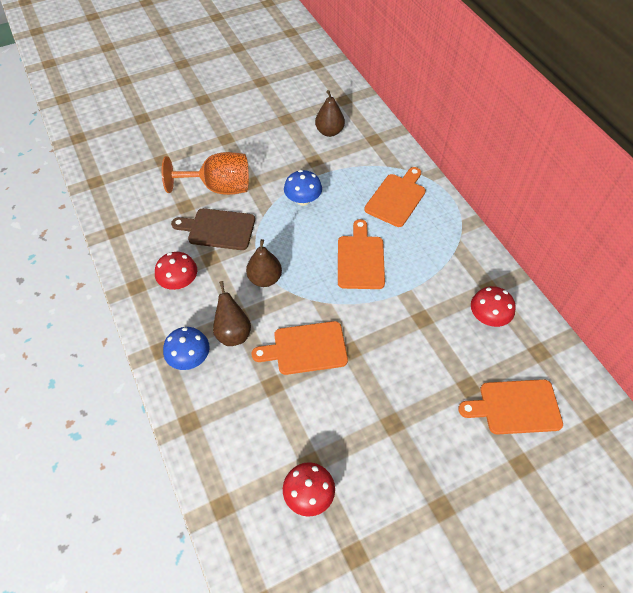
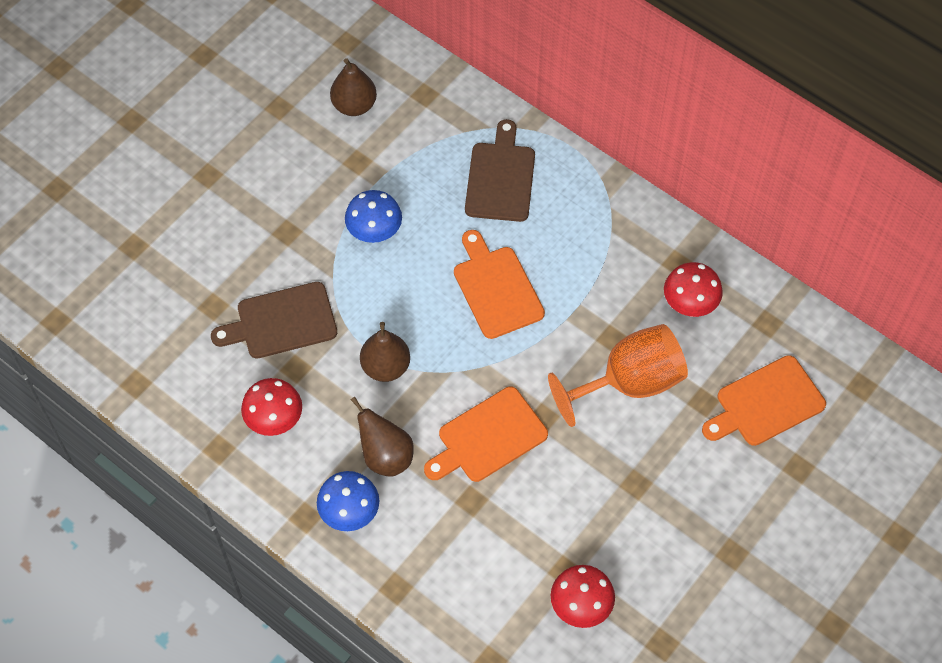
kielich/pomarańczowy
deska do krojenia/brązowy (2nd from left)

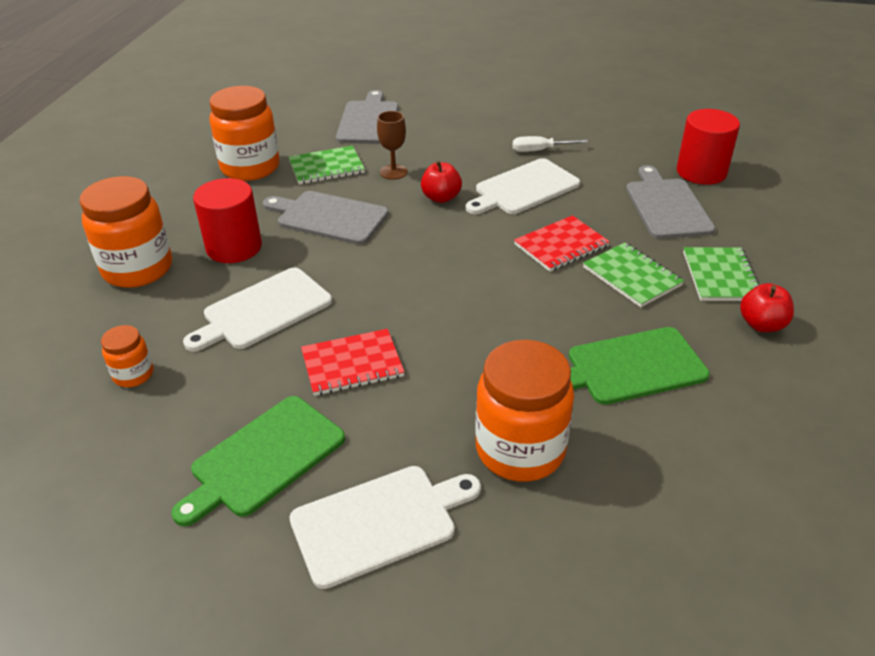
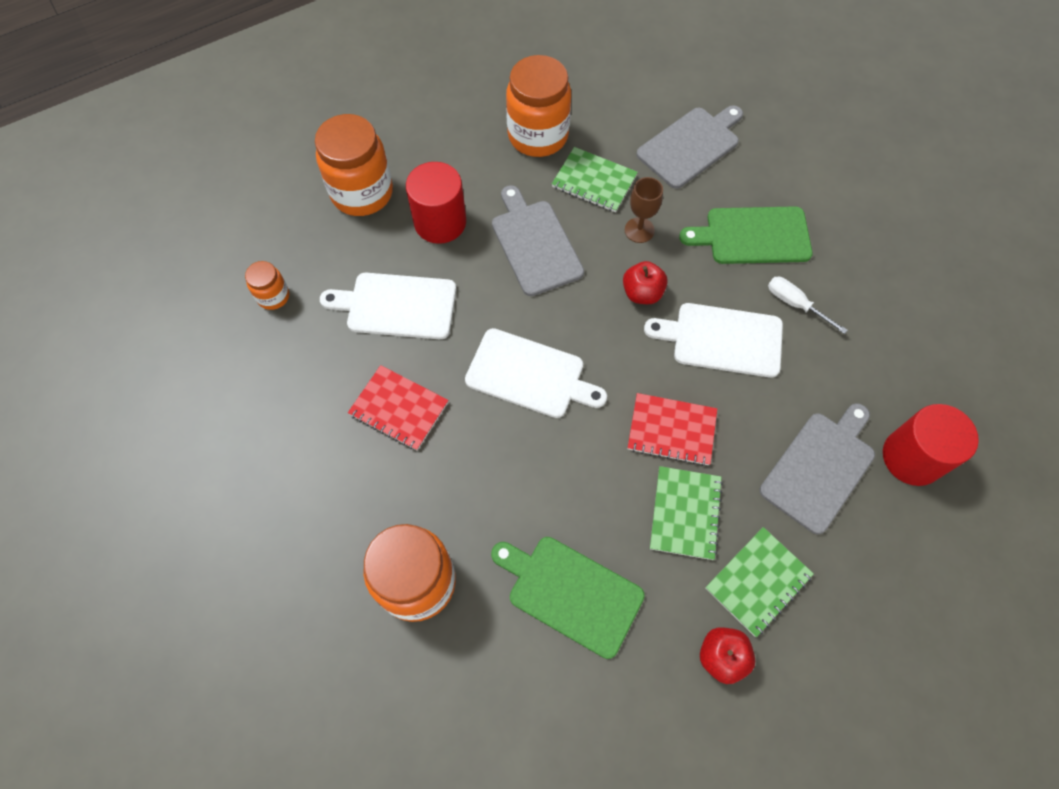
deska do krojenia/zielony (2nd from left)
deska do krojenia/biały (2nd from left)

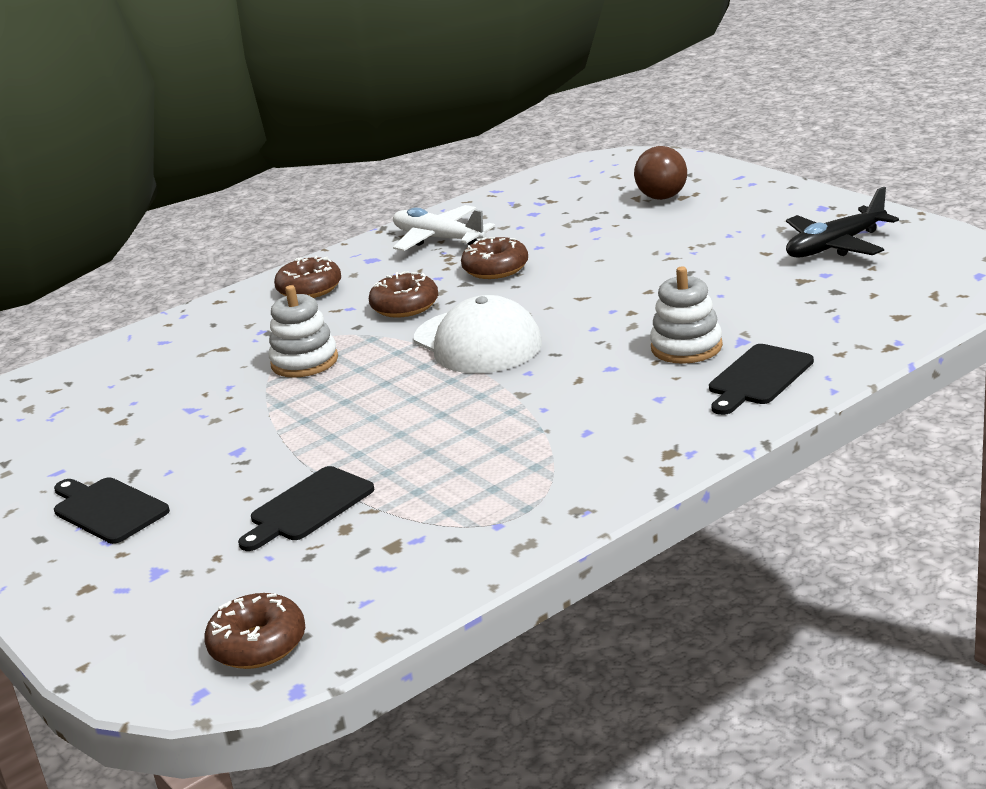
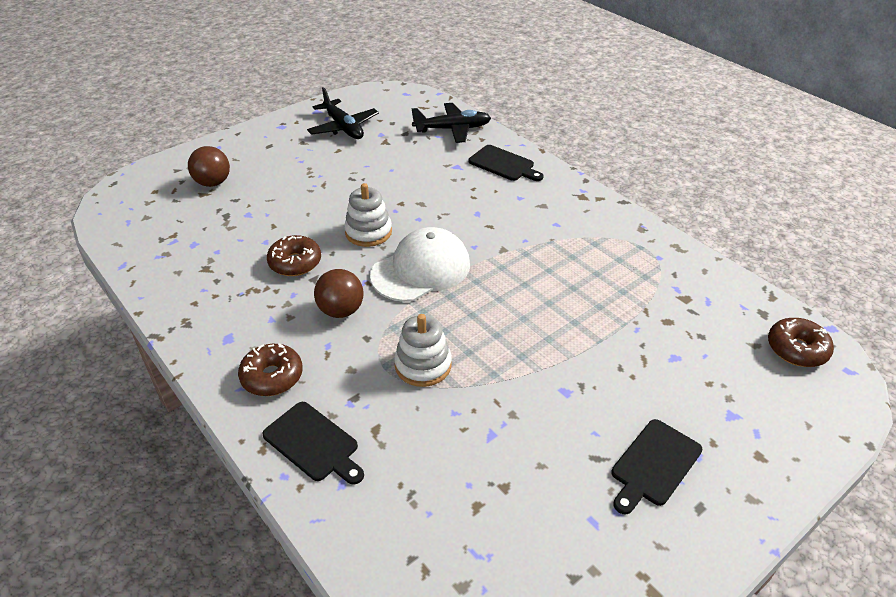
samolot/biały
samolot/czarny (2nd from left)
deska do krojenia/czarny (1st from left)
zabawka nakładanka/biały (1st from left)
piłka/brązowy (2nd from left)

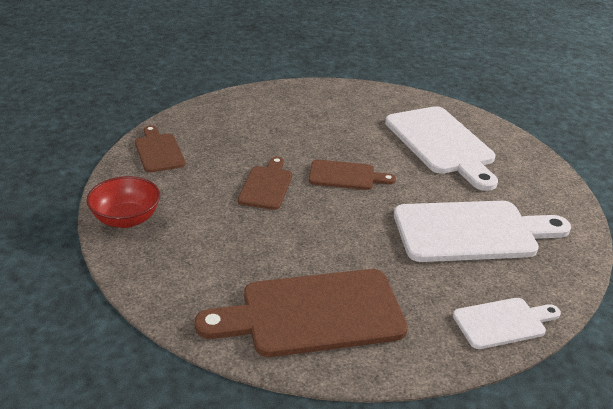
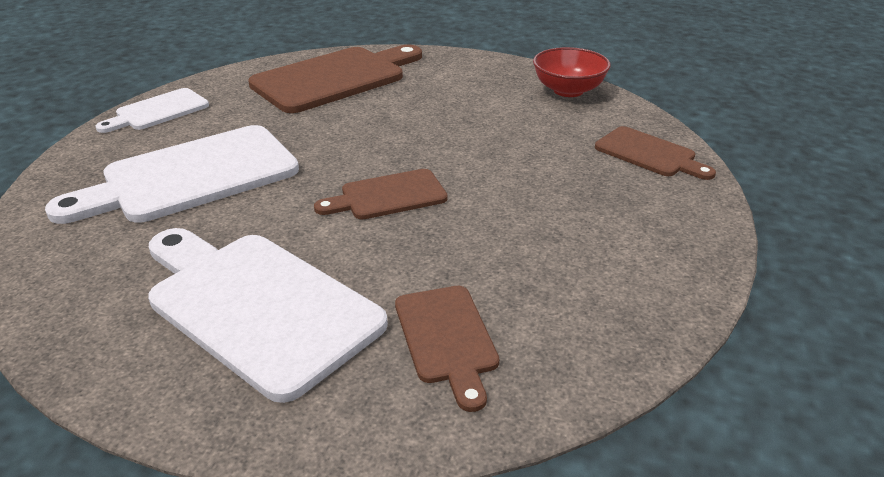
deska do krojenia/brązowy (3rd from left)

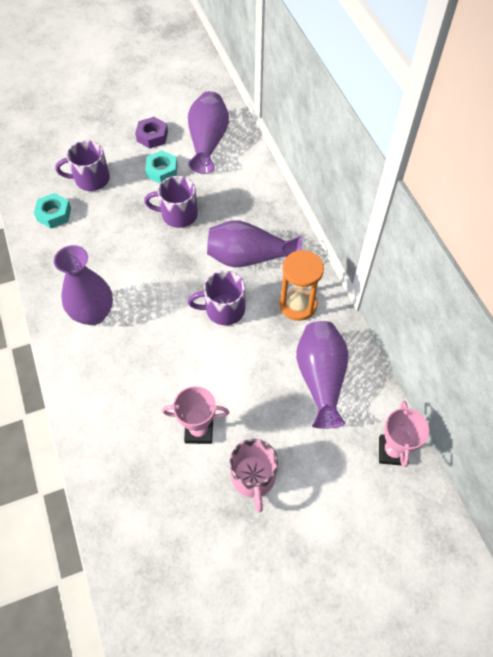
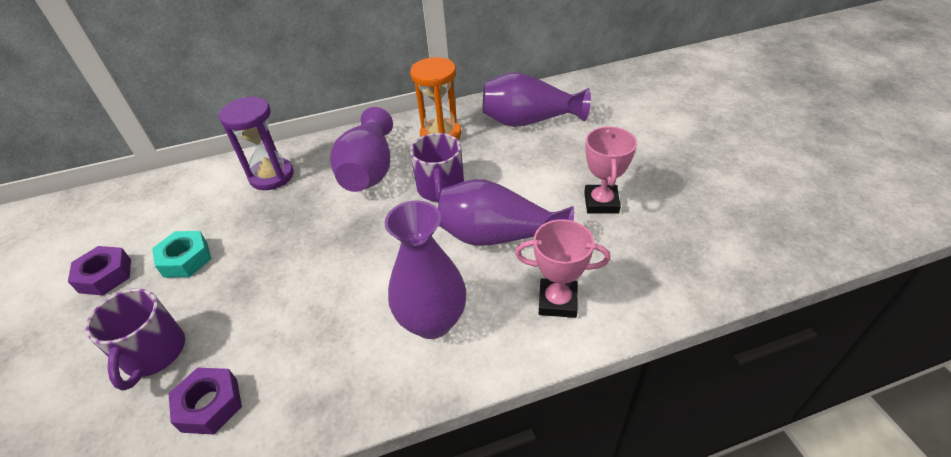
kubek/fioletowy (2nd from left in the first image)
kubek/różowy
klepsydra/fioletowy
wazon/fioletowy (3rd from left)
puchar/różowy (1st from left)
nakrętka/fioletowy (2nd from left)

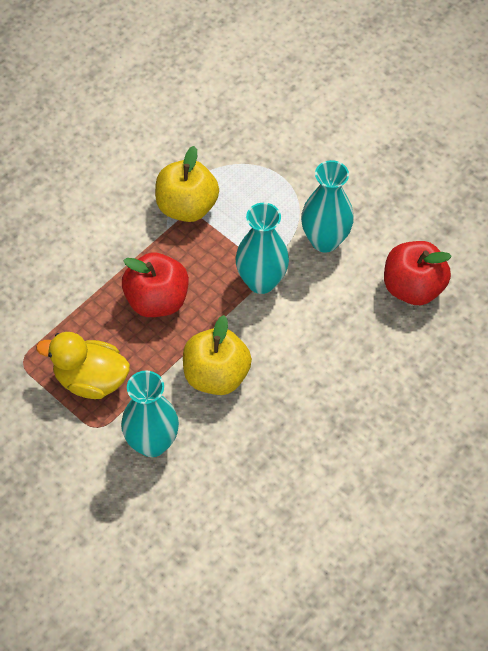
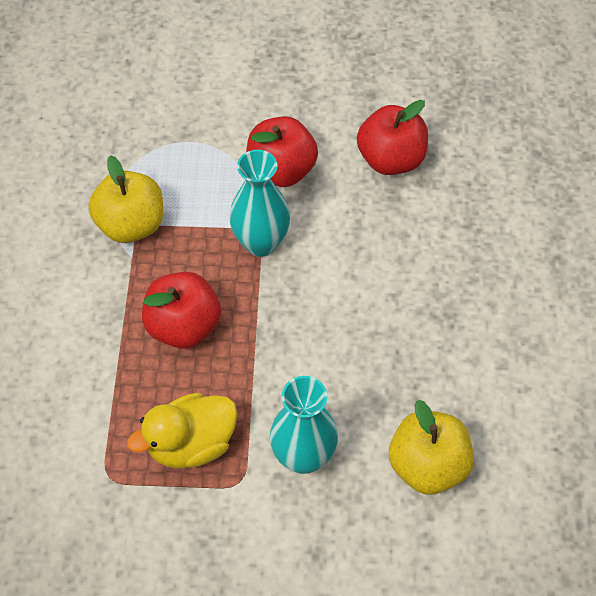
jabłko/żółty (2nd from left)
jabłko/czerwony (2nd from left)

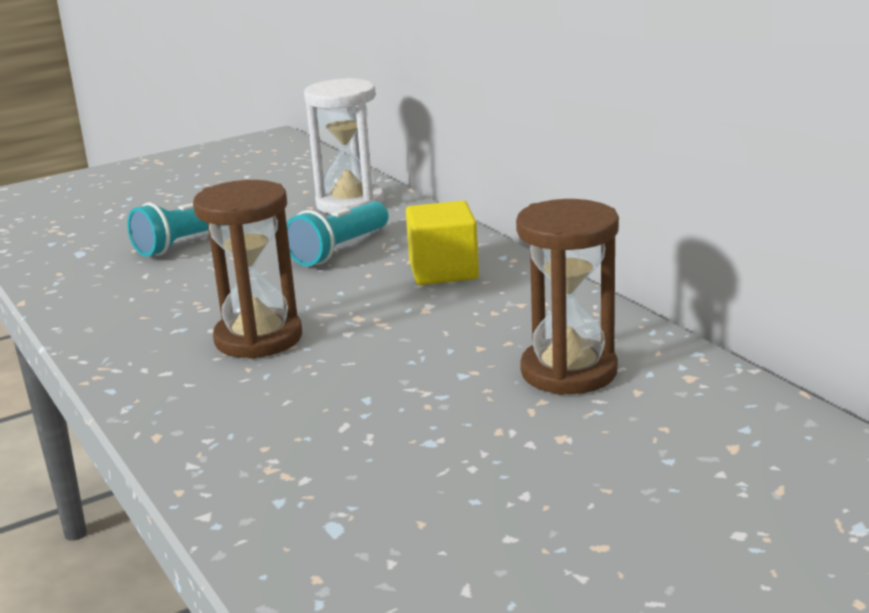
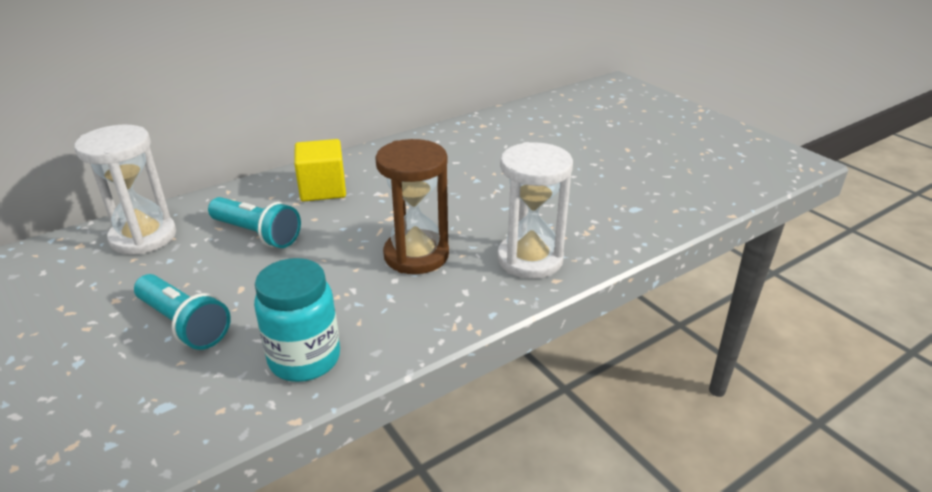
klepsydra/brązowy (2nd from left in the first image)
słoik/turkusowy
klepsydra/biały (2nd from left)

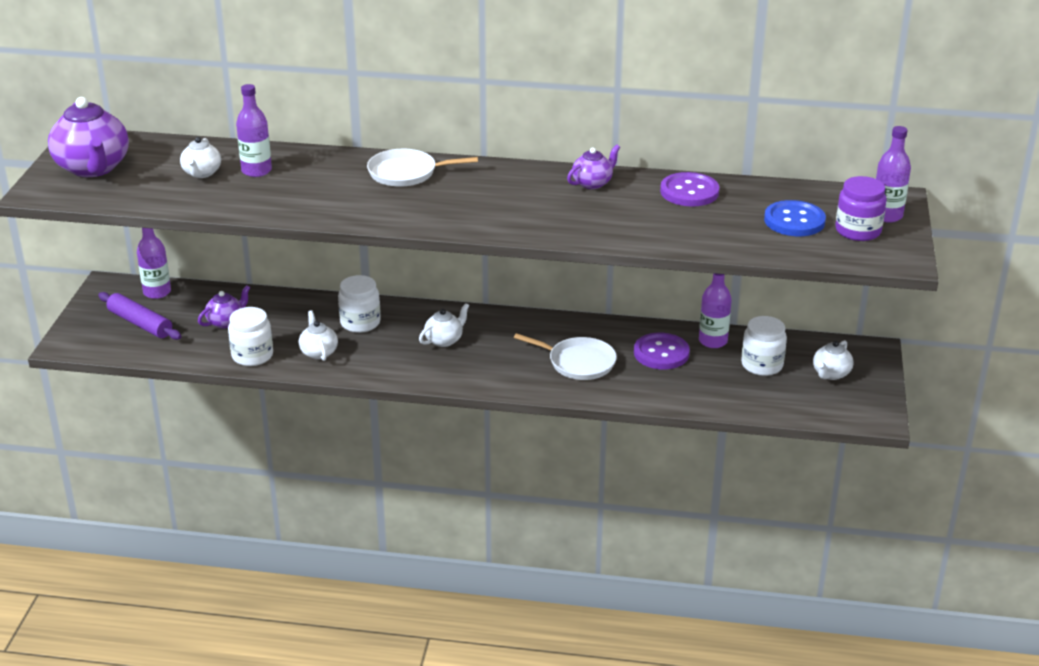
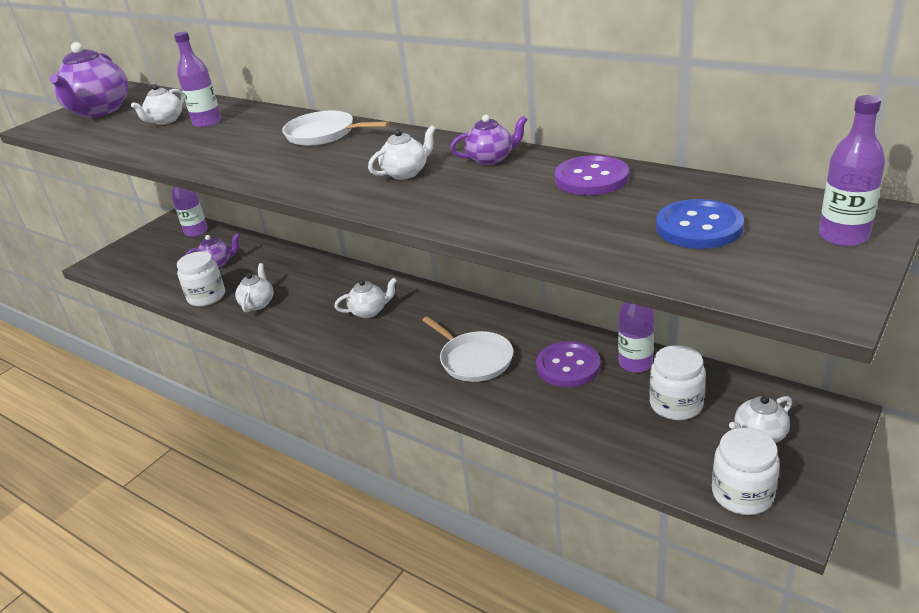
wałek do ciasta/fioletowy
słoik/fioletowy
imbryk/biały (4th from left)
słoik/biały (3rd from left)

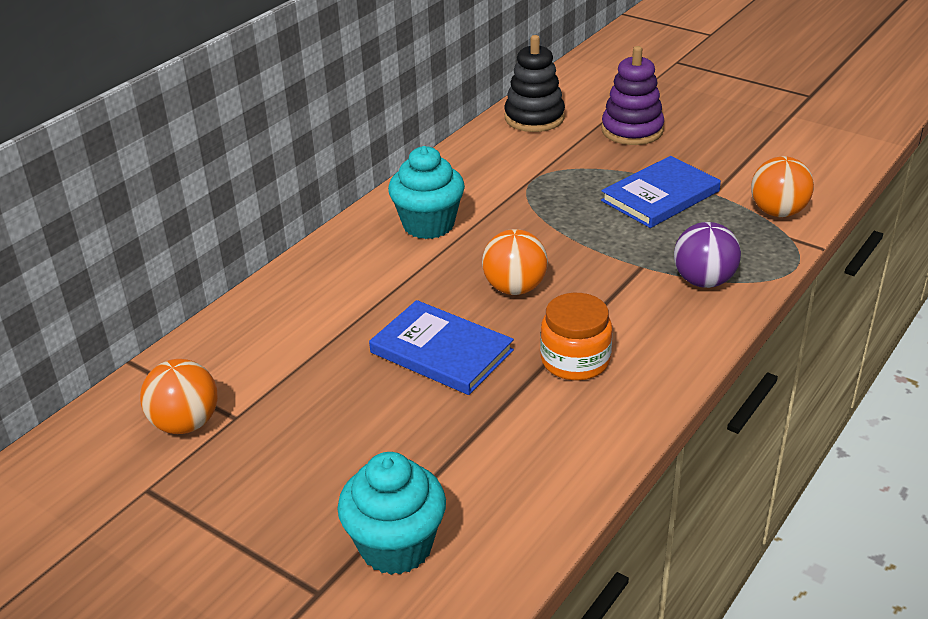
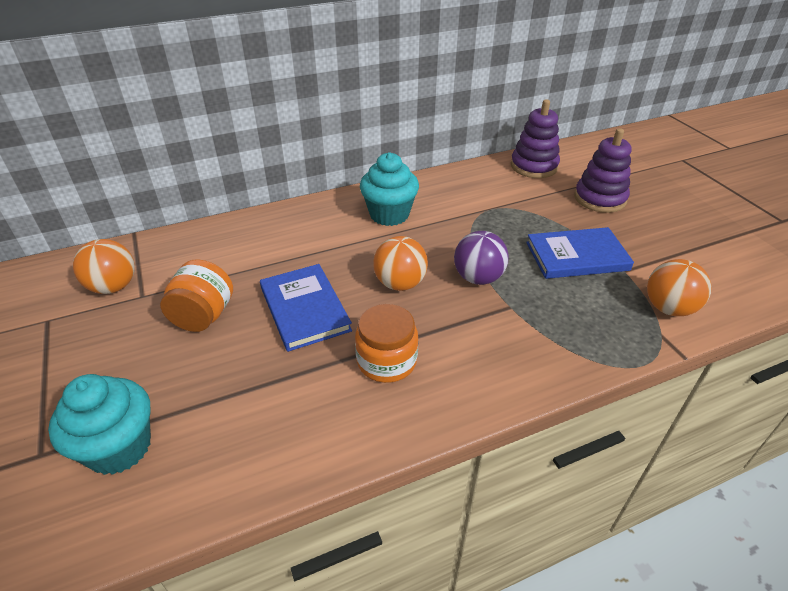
słoik/pomarańczowy (1st from left)
piłka/fioletowy
zabawka nakładanka/fioletowy (1st from left)

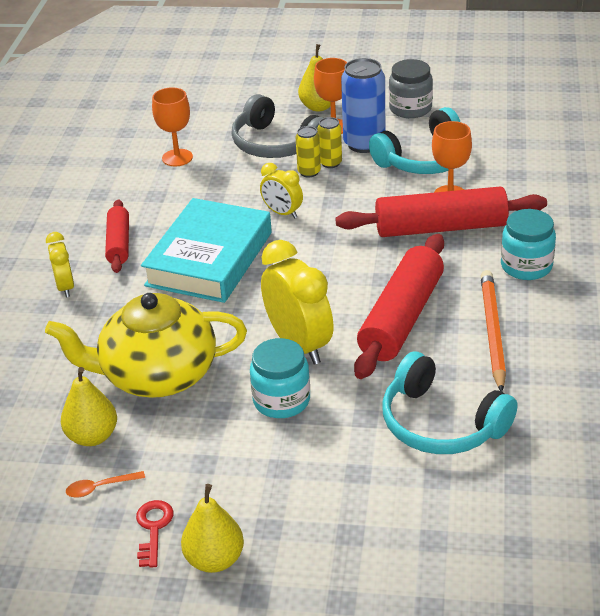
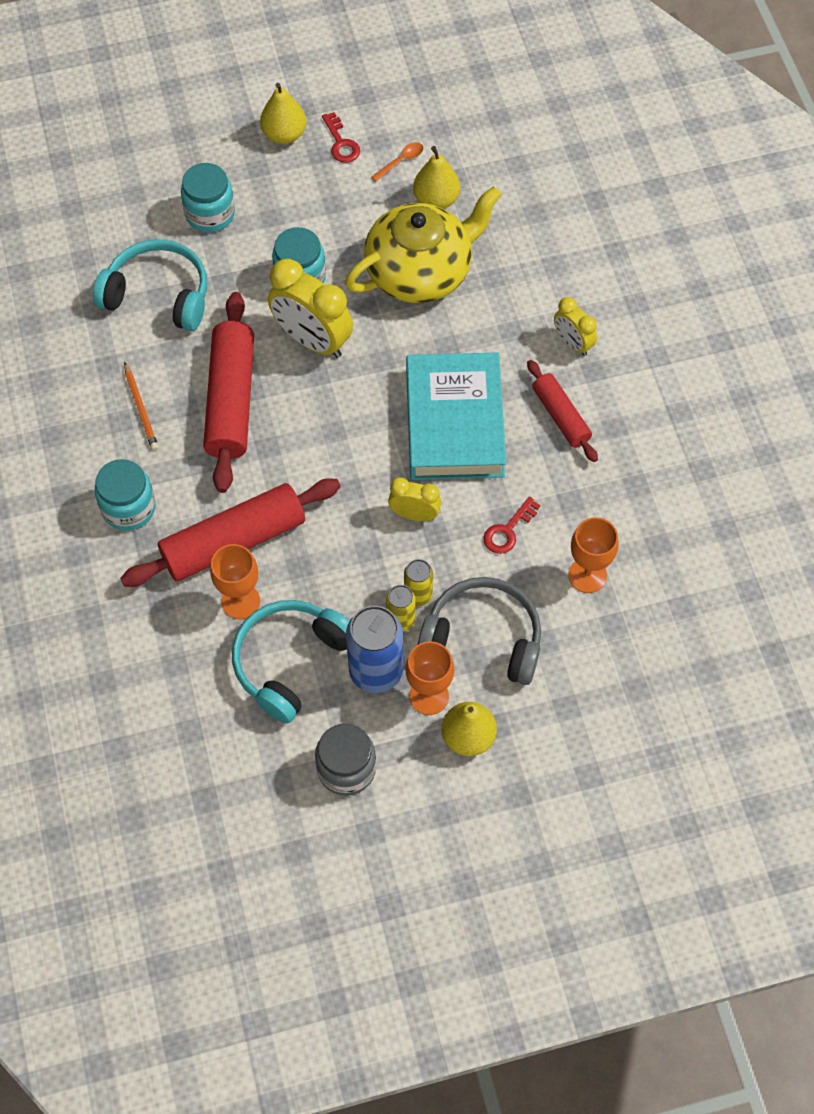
słoik/turkusowy (2nd from left)
klucz/czerwony (2nd from left)
ołówek/pomarańczowy

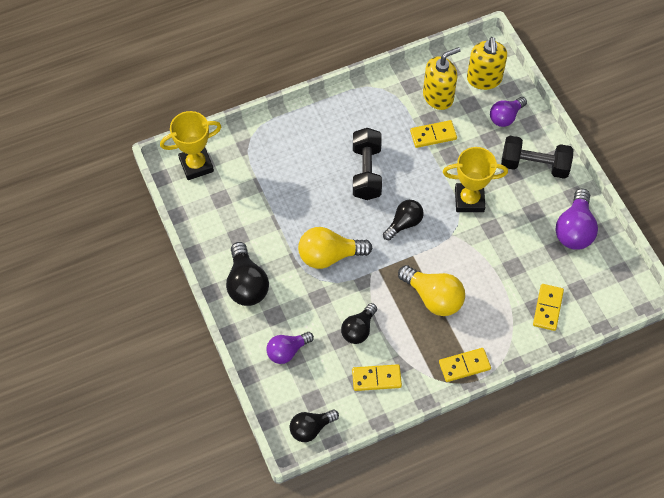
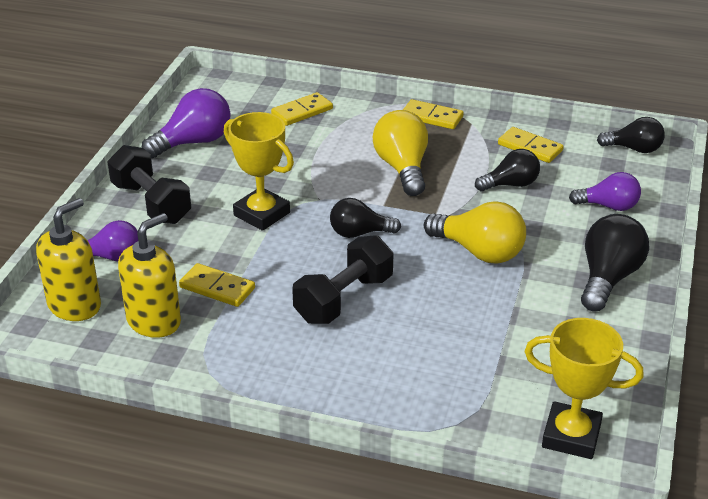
dozownik mydła/żółty (2nd from left)

